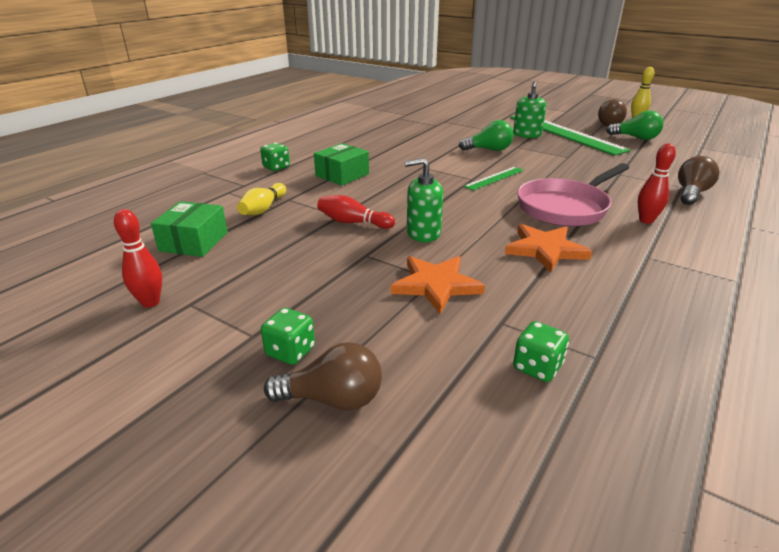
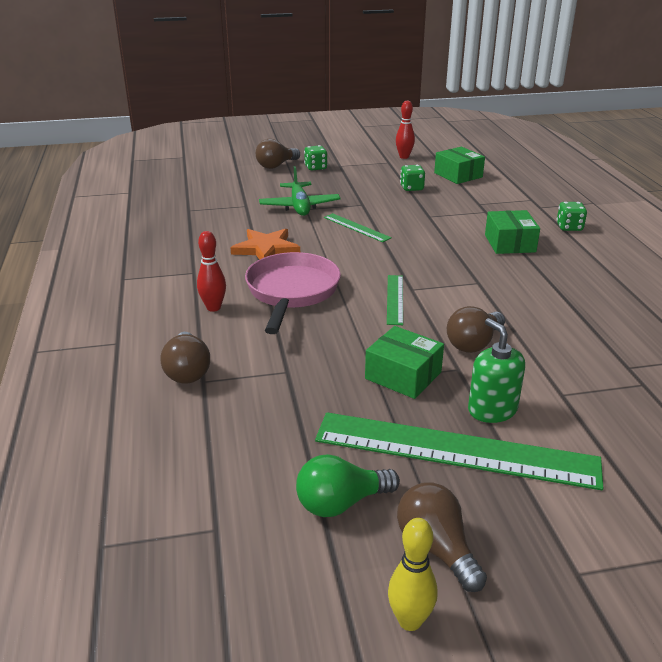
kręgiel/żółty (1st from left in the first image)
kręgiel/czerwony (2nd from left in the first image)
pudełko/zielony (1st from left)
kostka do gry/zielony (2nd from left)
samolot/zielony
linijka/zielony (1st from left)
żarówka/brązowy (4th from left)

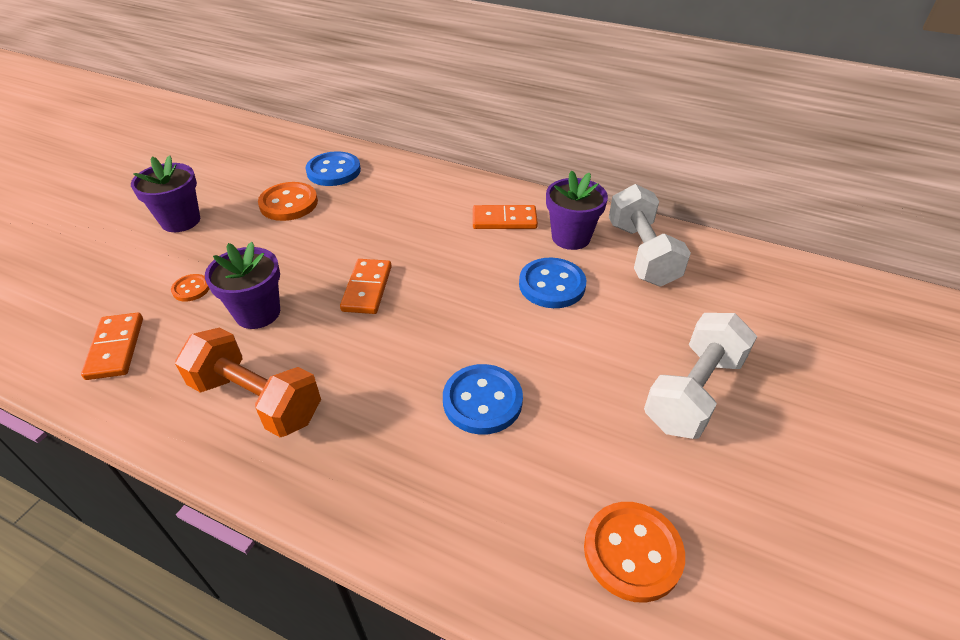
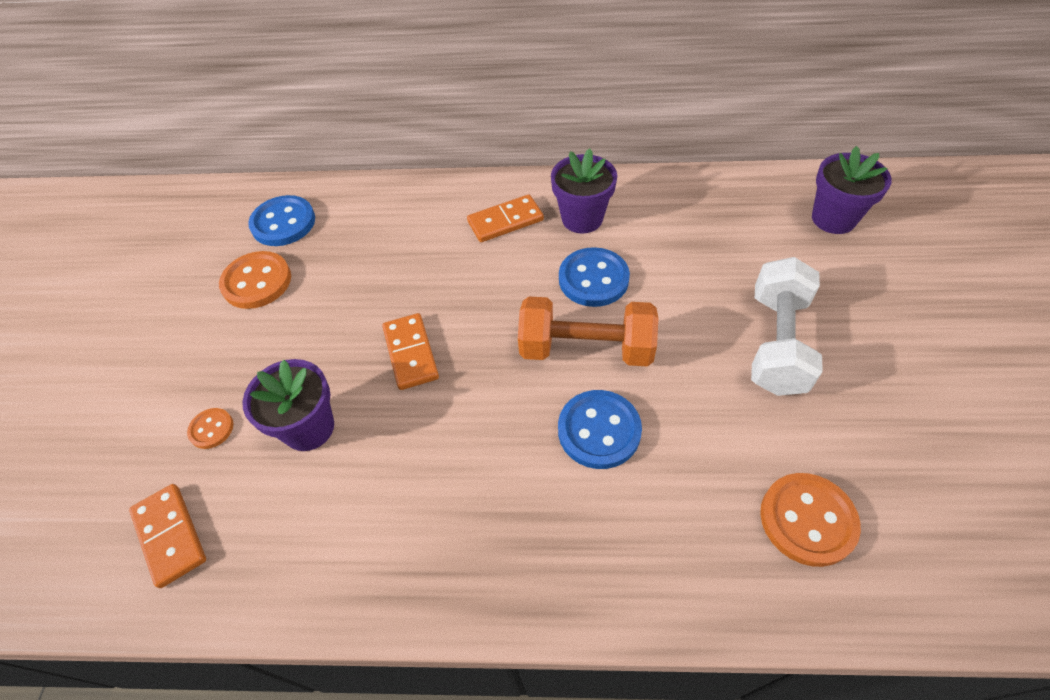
hantel/biały (1st from left in the first image)
doniczka/fioletowy (3rd from left)
hantel/pomarańczowy

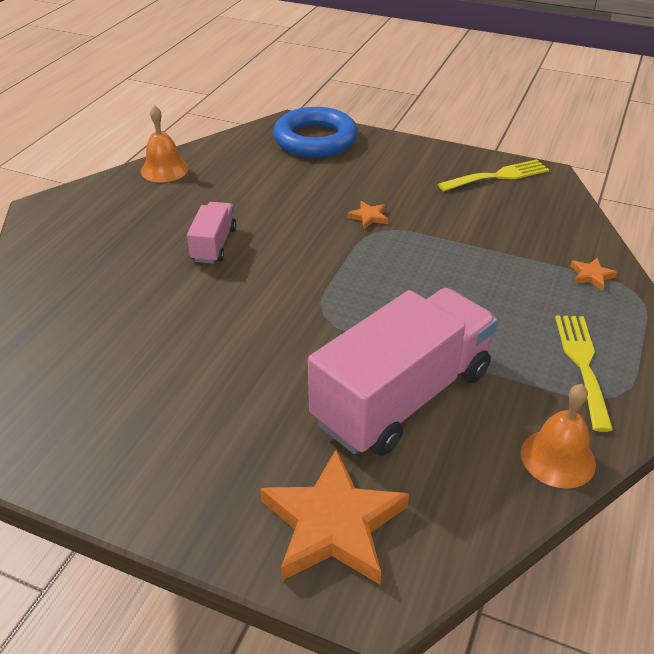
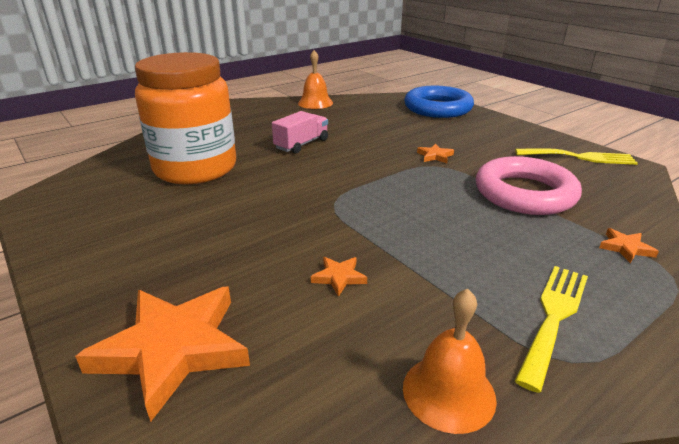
słoik/pomarańczowy
pierścień/różowy
gwiazda/pomarańczowy (2nd from left)

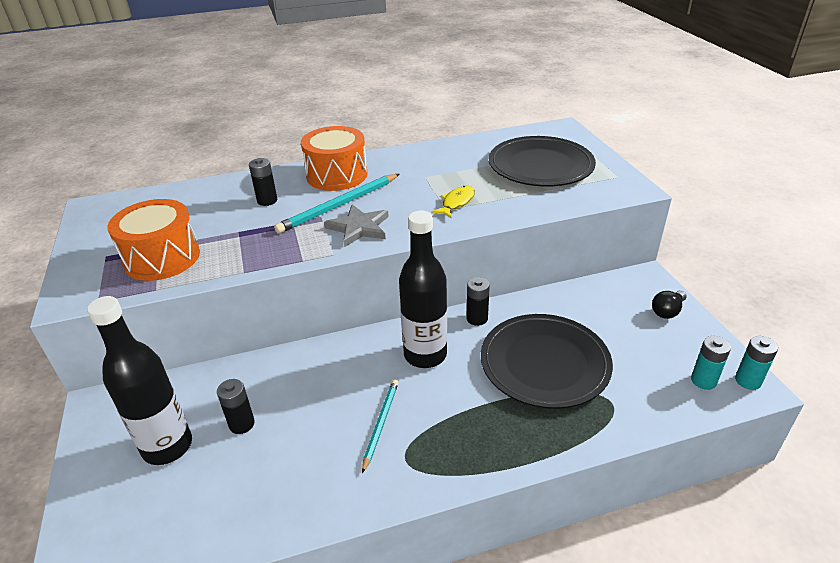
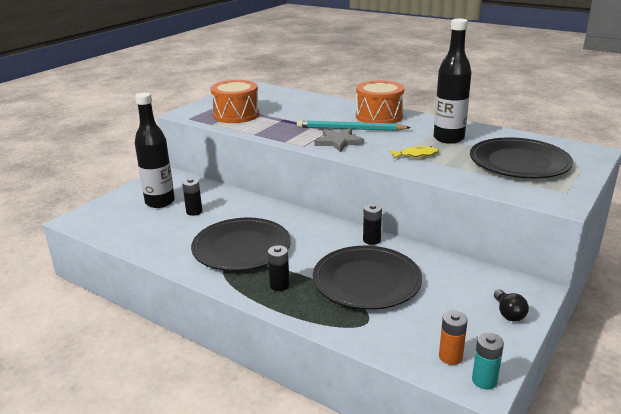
bateria/czarny (2nd from left)
butelka/czarny (2nd from left)
talerz/czarny (1st from left)
bateria/pomarańczowy
żarówka/czarny

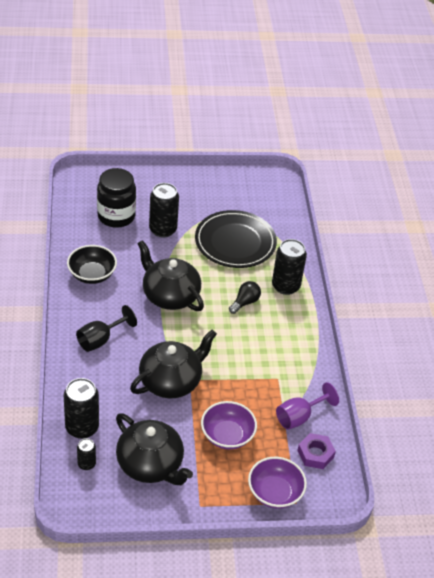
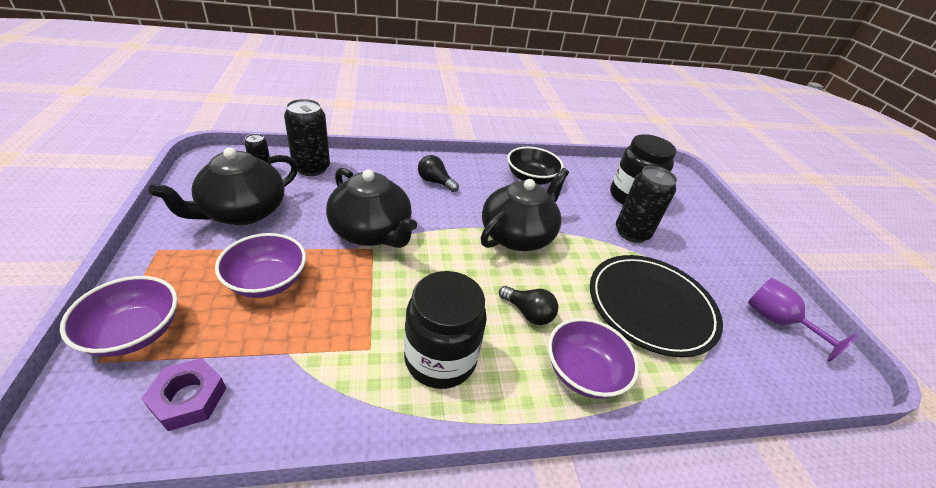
słoik/czarny (1st from left)
kielich/fioletowy
żarówka/czarny (1st from left)
miska/fioletowy (3rd from left)

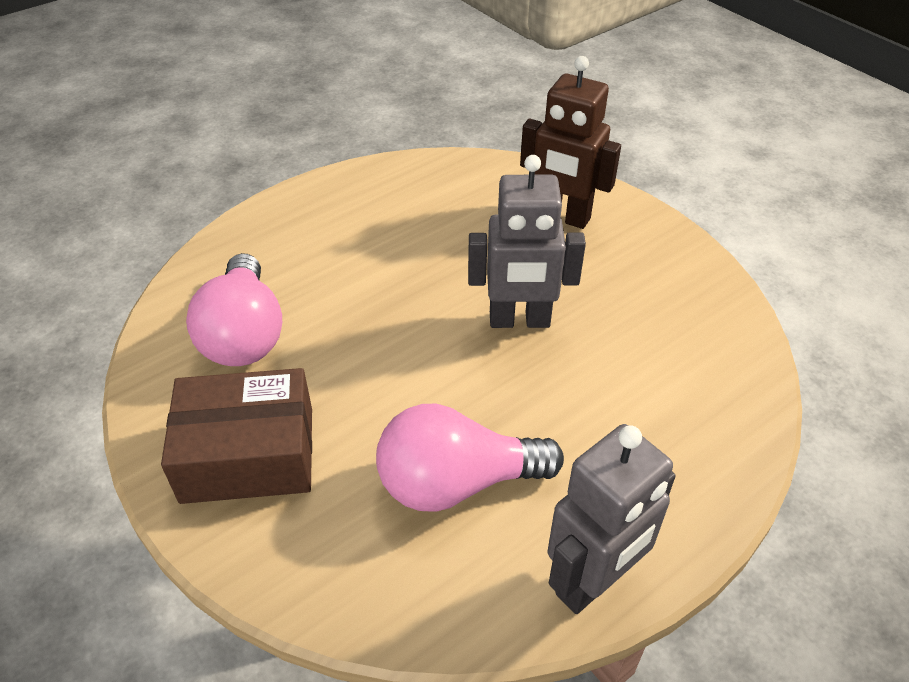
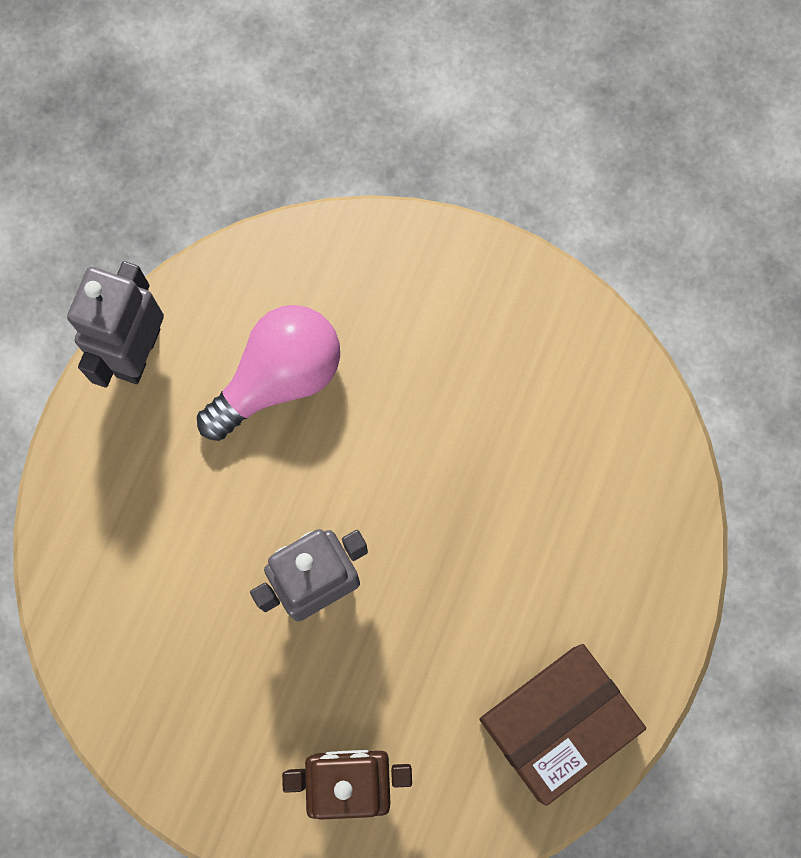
żarówka/różowy (1st from left in the first image)
pudełko/brązowy

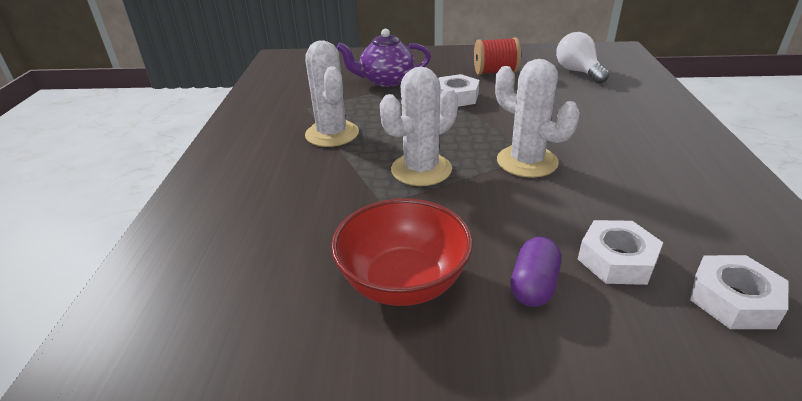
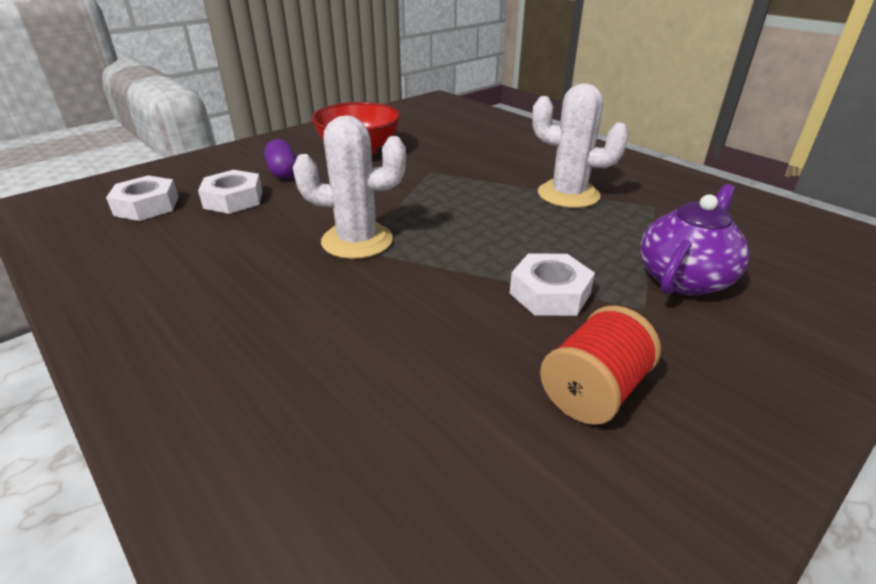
kaktus/biały (2nd from left in the first image)
żarówka/biały

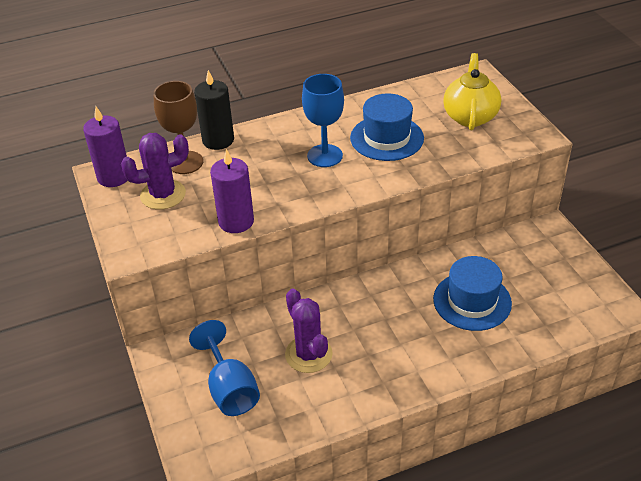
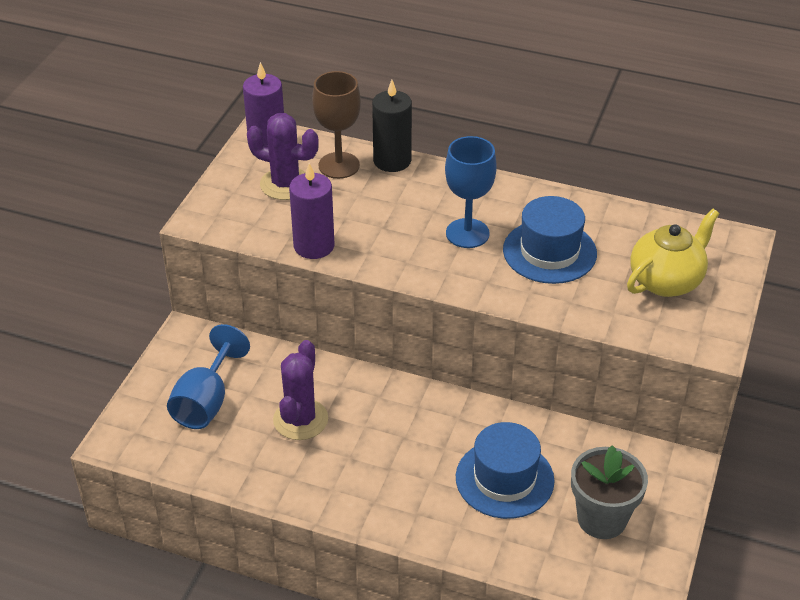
doniczka/szary

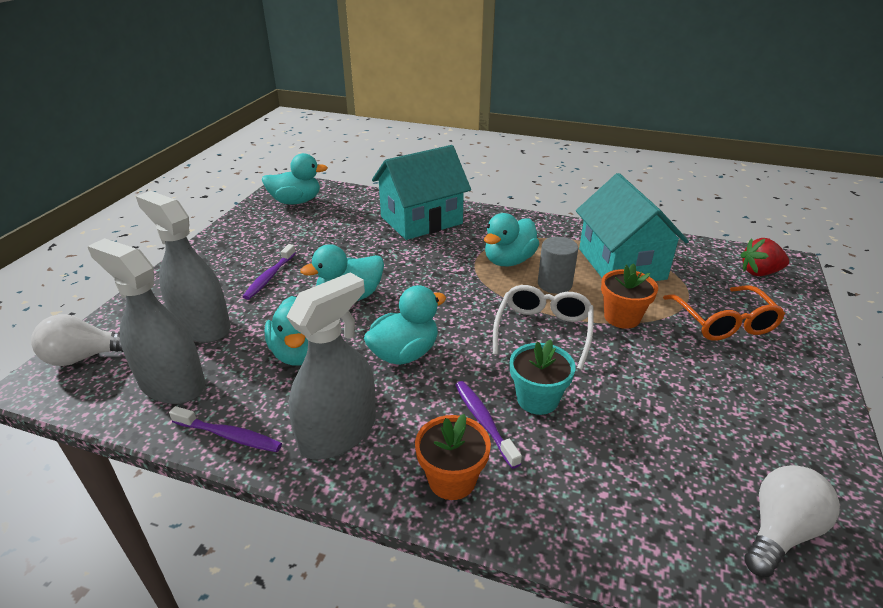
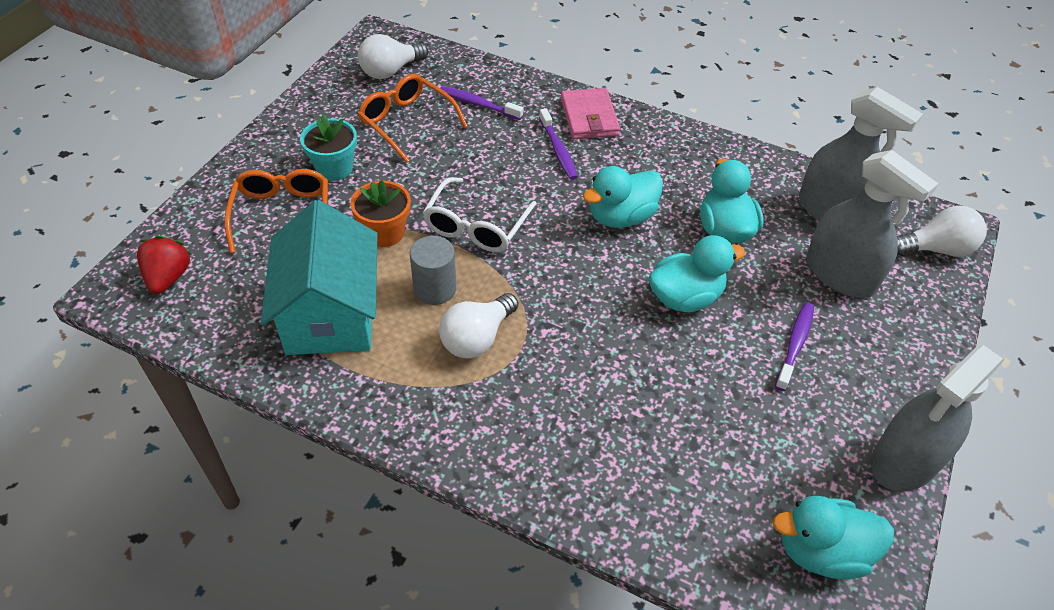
domek/turkusowy (1st from left in the first image)
okulary/pomarańczowy (2nd from left)
szczoteczka do zębów/fioletowy (1st from left)
spryskiwacz/szary (3rd from left)
doniczka/turkusowy
portfel/różowy
żarówka/biały (2nd from left)
truskawka/czerwony

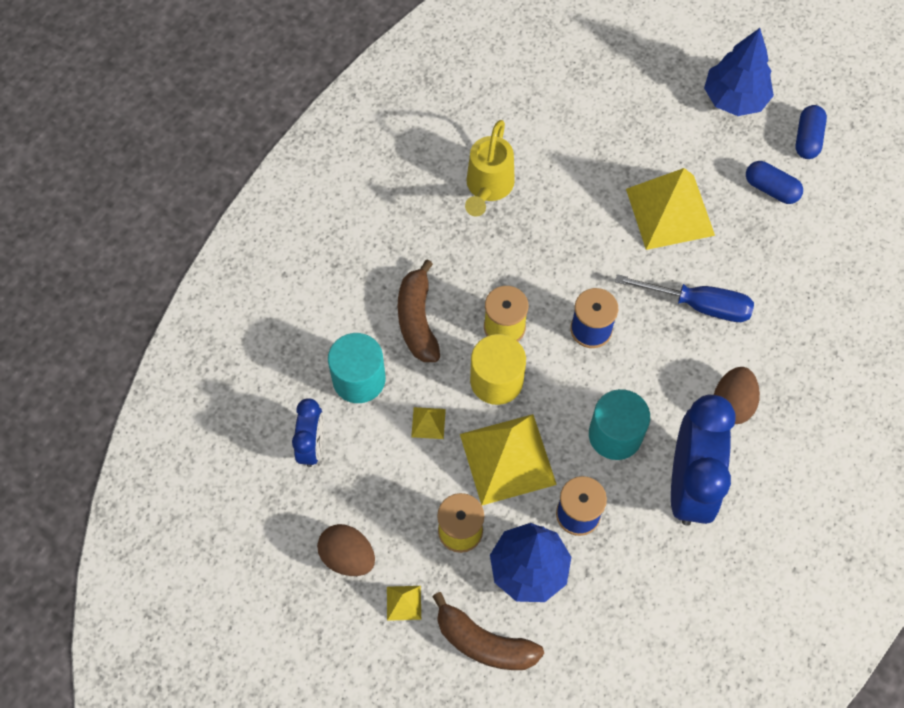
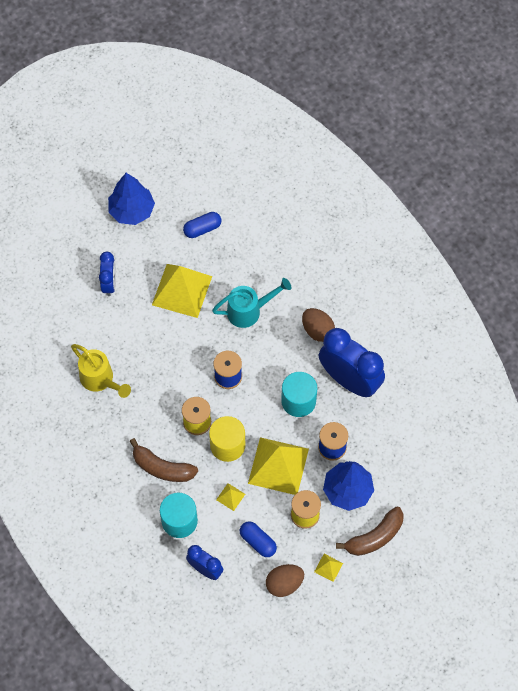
budzik/niebieski (1st from left)
kapsułka/niebieski (2nd from left)
konewka/turkusowy

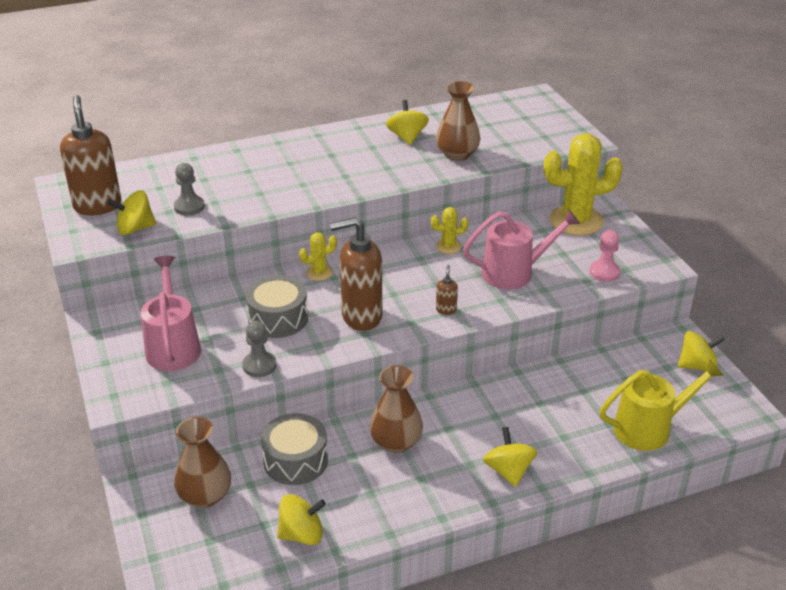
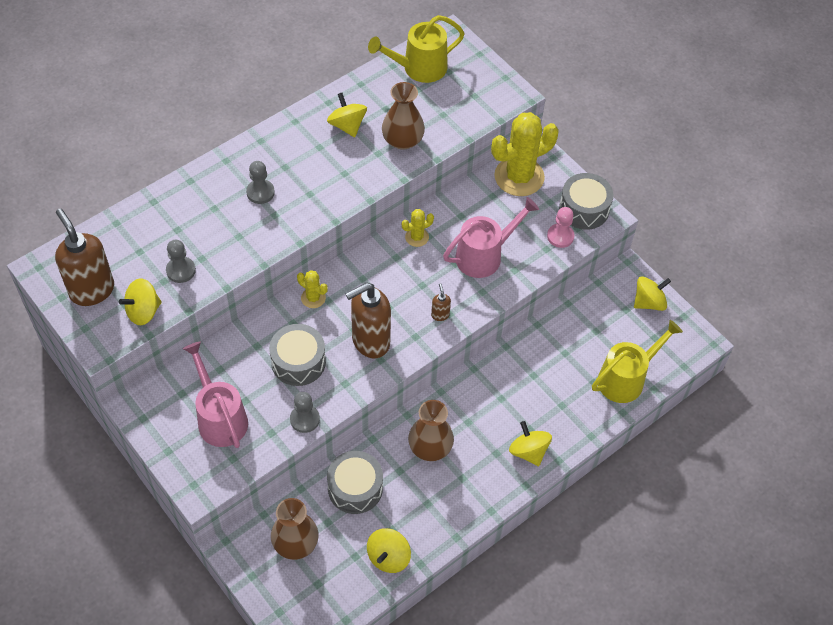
pionek/szary (2nd from left)
konewka/żółty (1st from left)
bęben/szary (3rd from left)
bączek/żółty (3rd from left)
kaktus/żółty (1st from left)

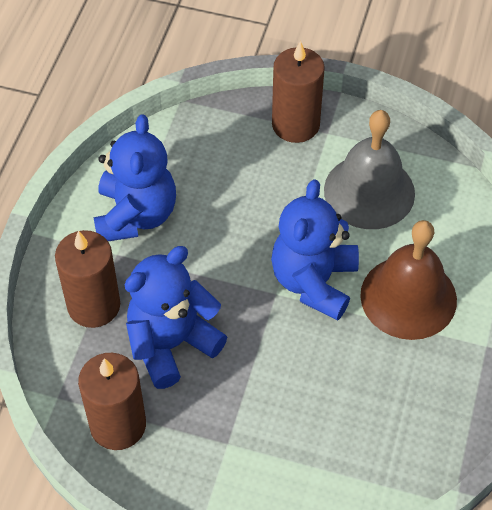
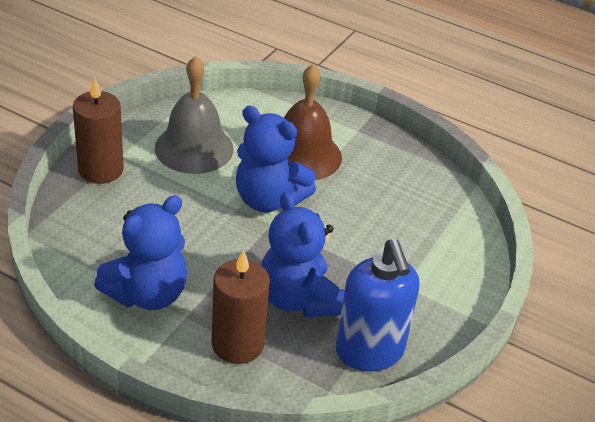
dozownik mydła/niebieski
miś/niebieski (1st from left)

